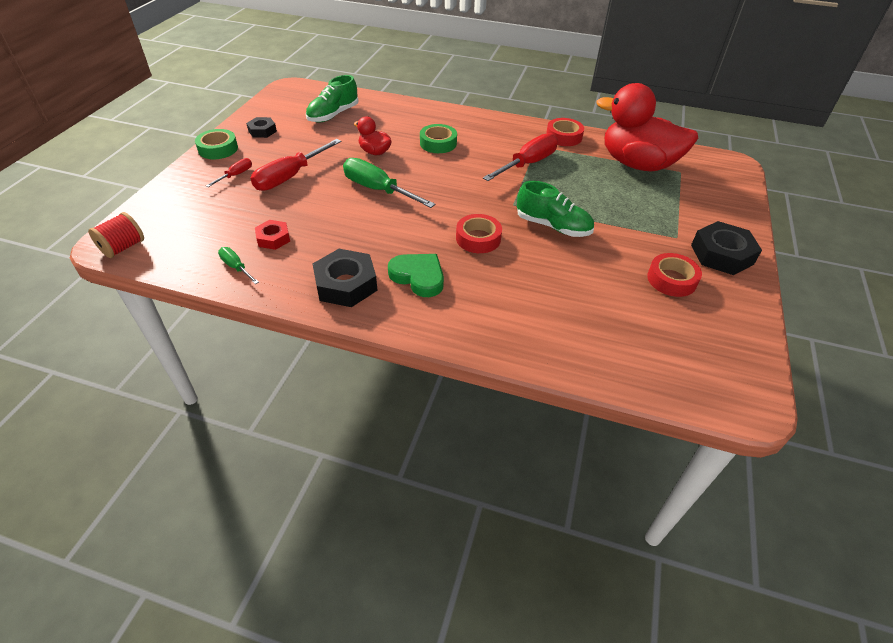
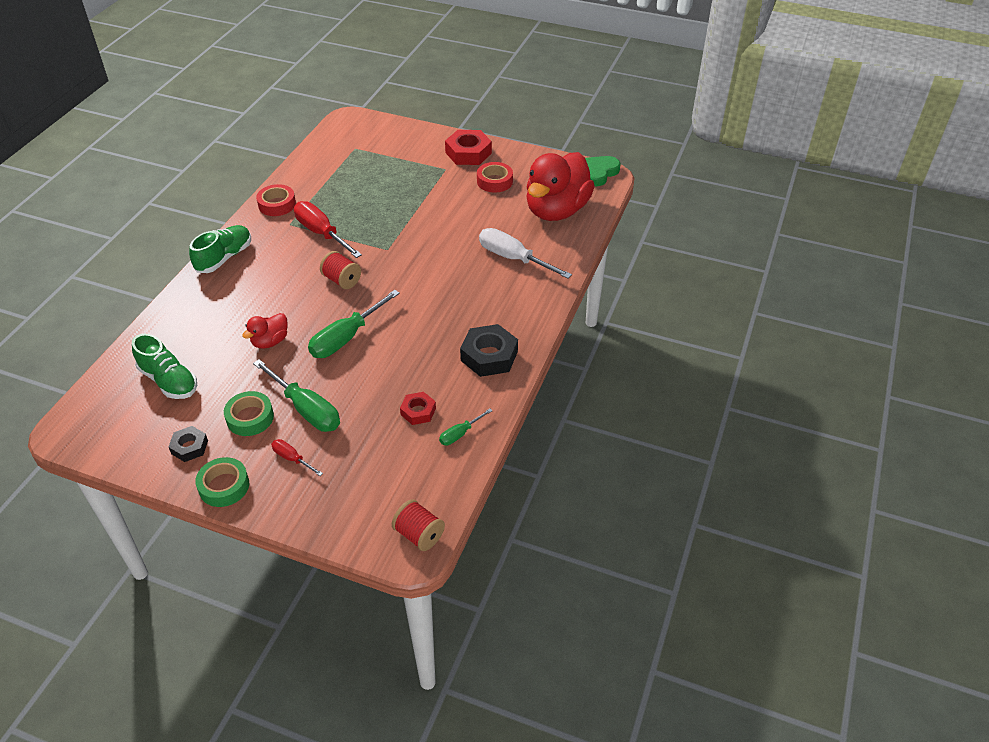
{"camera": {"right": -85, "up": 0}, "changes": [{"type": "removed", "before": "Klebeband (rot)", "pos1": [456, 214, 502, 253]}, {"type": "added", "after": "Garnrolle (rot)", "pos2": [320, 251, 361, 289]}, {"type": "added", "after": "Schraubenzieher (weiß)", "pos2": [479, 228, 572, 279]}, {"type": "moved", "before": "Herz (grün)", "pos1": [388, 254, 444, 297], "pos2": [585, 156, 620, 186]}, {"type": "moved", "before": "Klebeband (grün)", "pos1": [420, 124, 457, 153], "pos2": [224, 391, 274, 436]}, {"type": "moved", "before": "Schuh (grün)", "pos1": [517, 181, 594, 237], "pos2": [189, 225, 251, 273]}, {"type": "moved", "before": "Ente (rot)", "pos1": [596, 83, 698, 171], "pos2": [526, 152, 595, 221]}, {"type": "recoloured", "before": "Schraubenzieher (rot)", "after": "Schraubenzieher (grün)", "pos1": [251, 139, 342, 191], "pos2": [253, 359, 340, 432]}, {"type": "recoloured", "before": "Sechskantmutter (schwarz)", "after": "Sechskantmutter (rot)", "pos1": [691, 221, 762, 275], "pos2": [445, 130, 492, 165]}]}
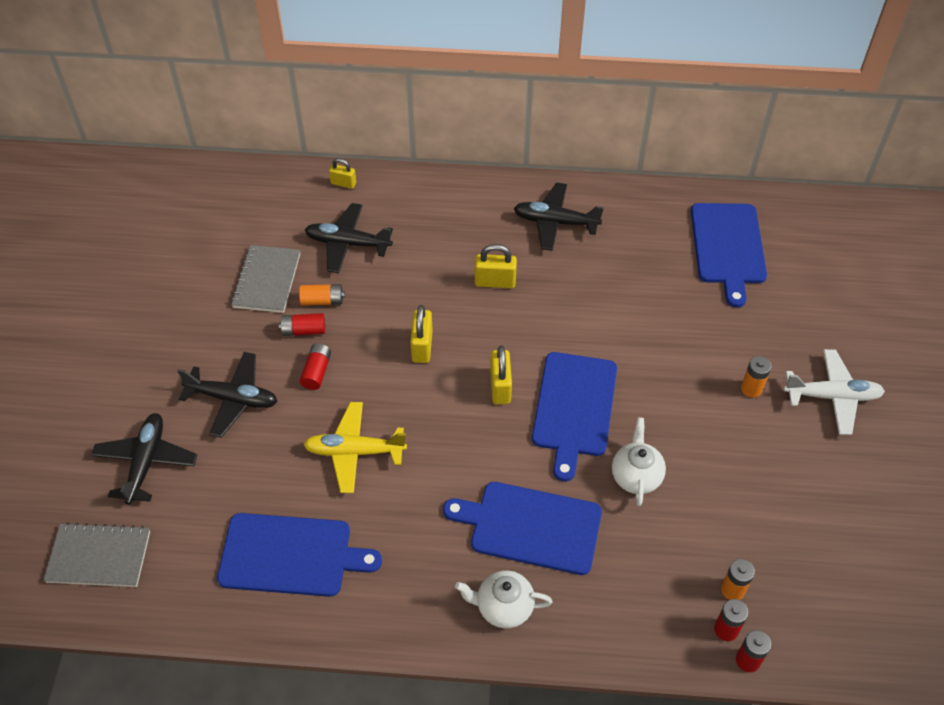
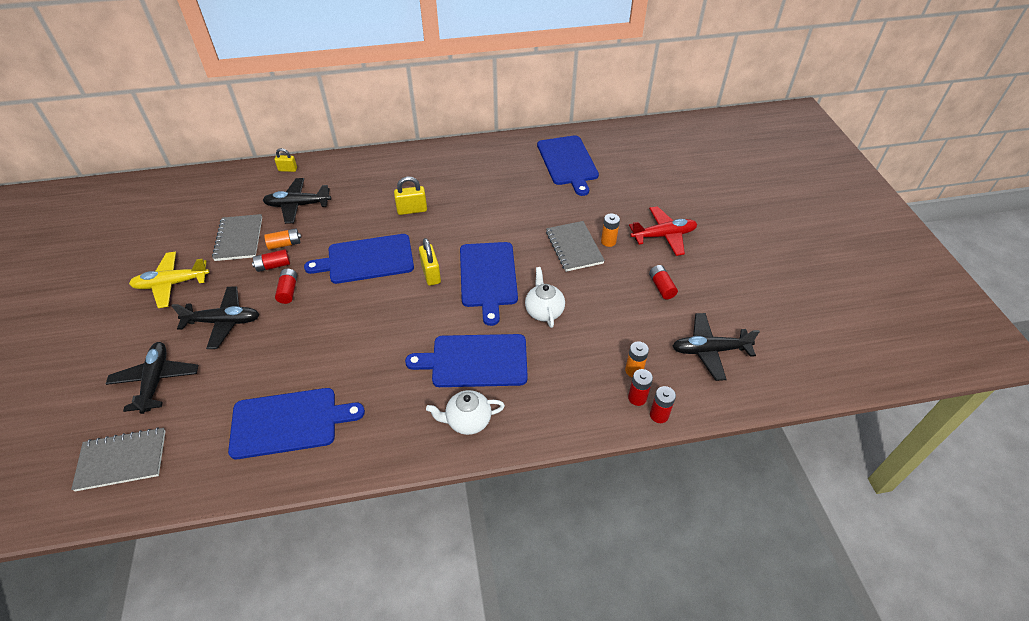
{"camera": {"right": -15, "up": -5}, "changes": [{"type": "added", "after": "Notizbuch (grau)", "pos2": [546, 221, 605, 272]}, {"type": "added", "after": "Batterie (rot)", "pos2": [649, 265, 678, 299]}, {"type": "moved", "before": "Flugzeug (gelb)", "pos1": [303, 402, 407, 493], "pos2": [129, 252, 209, 308]}, {"type": "moved", "before": "Flugzeug (schwarz)", "pos1": [514, 183, 604, 251], "pos2": [672, 313, 760, 381]}, {"type": "replaced", "before": "Vorhängeschloss (gelb)", "after": "Schneidebrett (blau)", "pos1": [411, 305, 433, 363], "pos2": [304, 234, 414, 284]}, {"type": "recoloured", "before": "Flugzeug (weiß)", "after": "Flugzeug (rot)", "pos1": [784, 349, 885, 435], "pos2": [629, 206, 697, 256]}]}
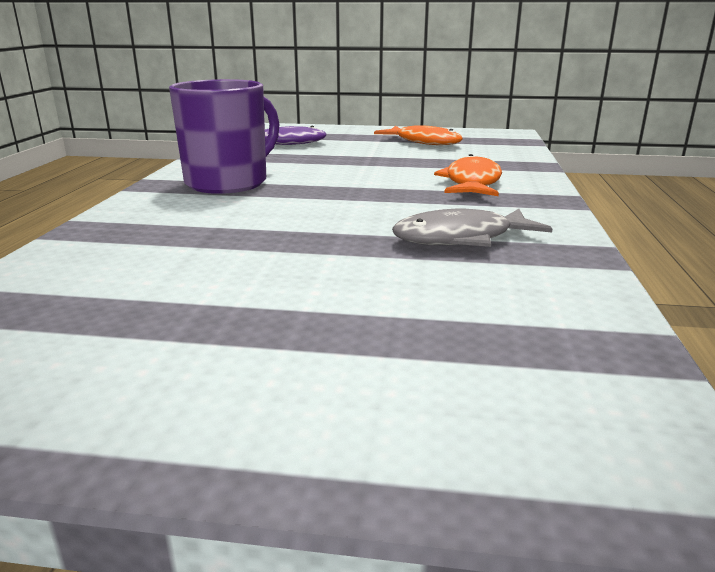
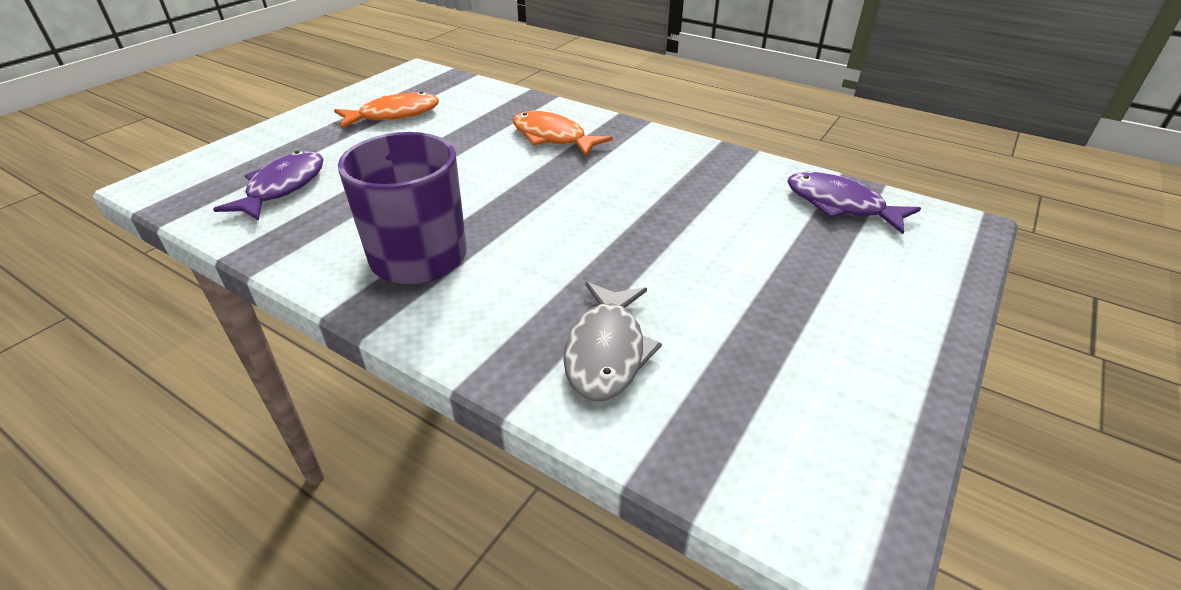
{"camera": {"right": -65, "up": 15}, "changes": [{"type": "added", "after": "Fisch (lila)", "pos2": [787, 172, 921, 234]}, {"type": "moved", "before": "Fisch (grau)", "pos1": [392, 209, 553, 247], "pos2": [563, 282, 662, 401]}]}
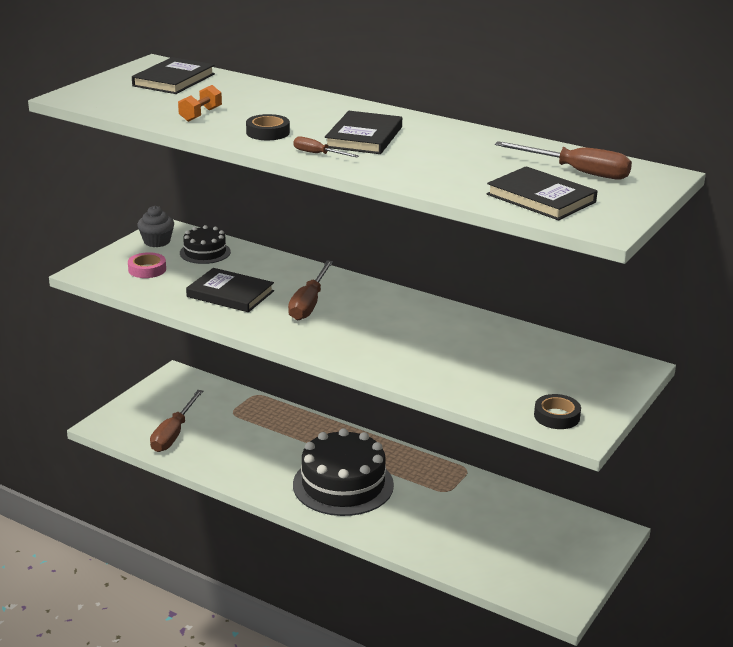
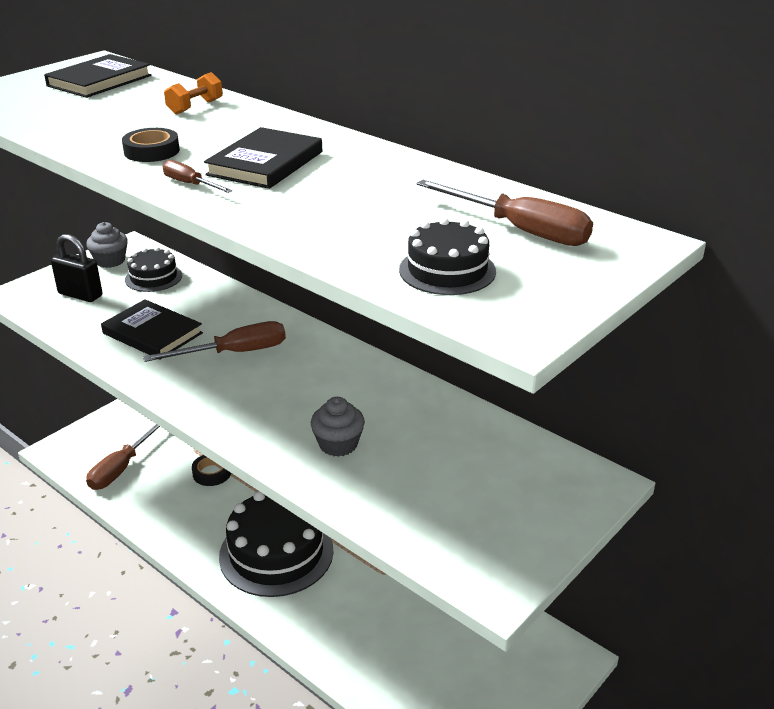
{"camera": {"right": 10, "up": 5}, "changes": [{"type": "added", "after": "Muffin (grau)", "pos2": [311, 397, 365, 457]}, {"type": "moved", "before": "Hantel (orange)", "pos1": [178, 85, 222, 122], "pos2": [164, 72, 223, 115]}, {"type": "moved", "before": "Klebeband (schwarz)", "pos1": [534, 394, 581, 429], "pos2": [192, 455, 231, 486]}, {"type": "replaced", "before": "Klebeband (rosa)", "after": "Vorhängeschloss (schwarz)", "pos1": [128, 252, 166, 278], "pos2": [51, 234, 103, 302]}, {"type": "replaced", "before": "Buch (schwarz)", "after": "Kuchen (schwarz)", "pos1": [487, 166, 597, 220], "pos2": [399, 218, 496, 295]}, {"type": "turned", "before": "Schraubenzieher (braun)", "pos1": [288, 260, 333, 320], "pos2": [143, 321, 286, 362], "turn": -135}]}
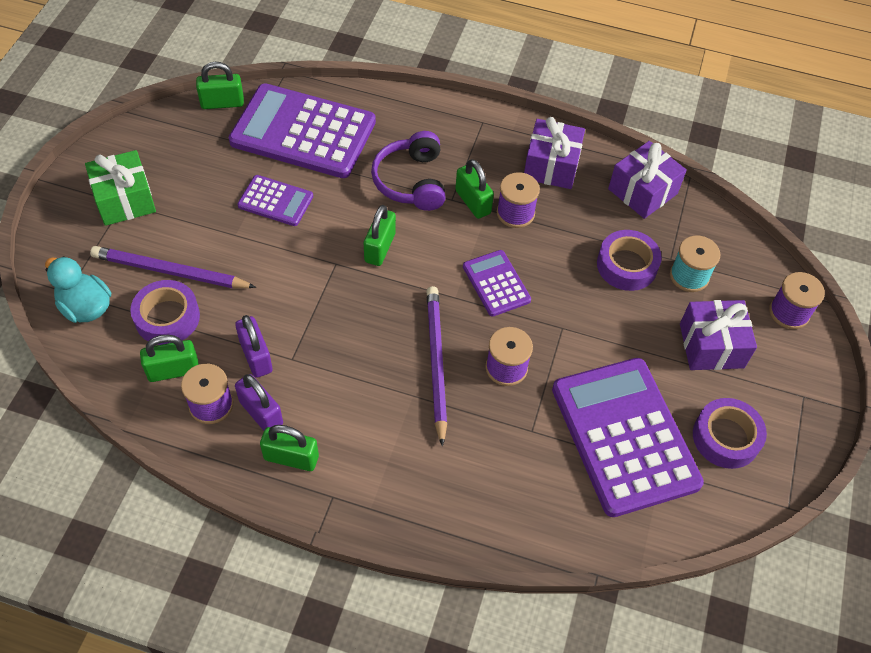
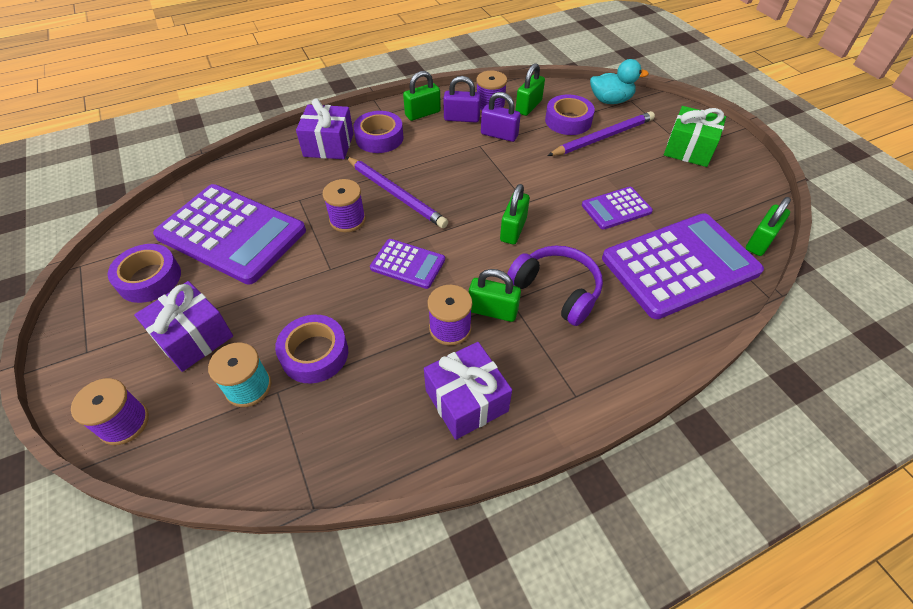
{"camera": {"right": 140, "up": -5}, "changes": [{"type": "added", "after": "Klebeband (lila)", "pos2": [353, 111, 403, 153]}, {"type": "moved", "before": "Geschenk (lila)", "pos1": [608, 141, 687, 219], "pos2": [296, 98, 354, 159]}, {"type": "turned", "before": "Vorhängeschloss (grün)", "pos1": [364, 205, 396, 266], "pos2": [500, 184, 530, 244], "turn": 45}]}
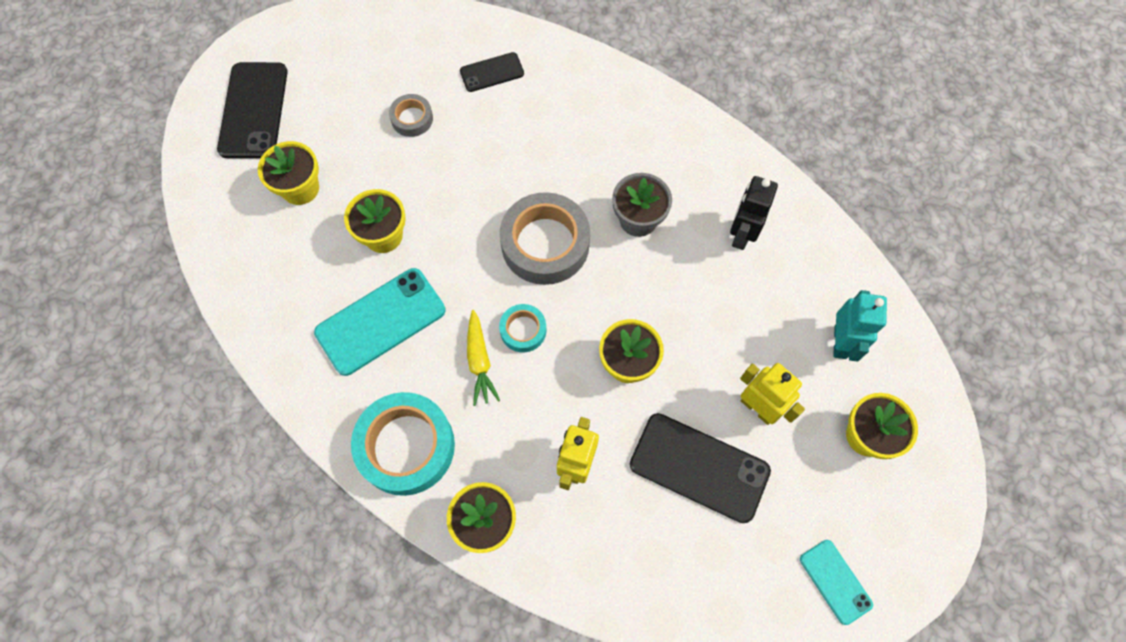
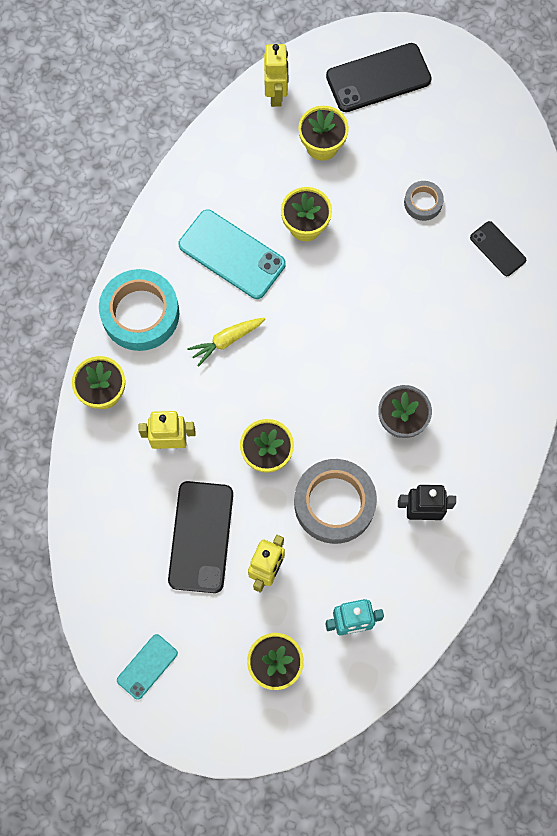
{"camera": {"right": 70, "up": 5}, "changes": [{"type": "removed", "before": "Klebeband (türkis)", "pos1": [499, 304, 546, 352]}, {"type": "added", "after": "Roboter (gelb)", "pos2": [264, 44, 288, 107]}, {"type": "moved", "before": "Klebeband (grau)", "pos1": [500, 192, 590, 285], "pos2": [294, 459, 377, 544]}]}
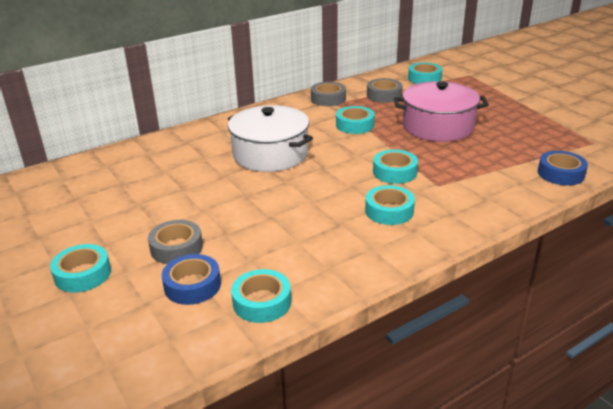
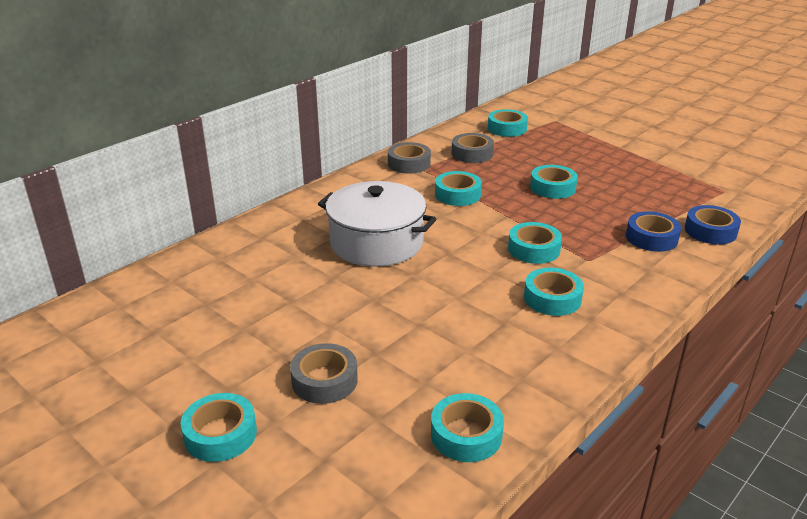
{"camera": {"right": -15, "up": 0}, "changes": [{"type": "moved", "before": "Klebeband (blau)", "pos1": [162, 254, 221, 305], "pos2": [626, 211, 681, 252]}, {"type": "replaced", "before": "Kochtopf (rosa)", "after": "Klebeband (türkis)", "pos1": [394, 81, 489, 142], "pos2": [530, 165, 578, 199]}]}
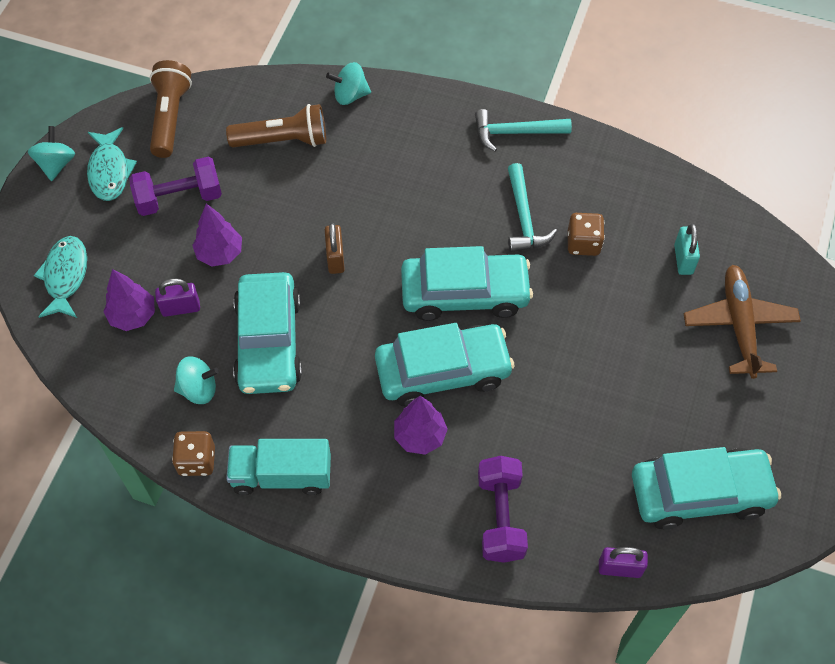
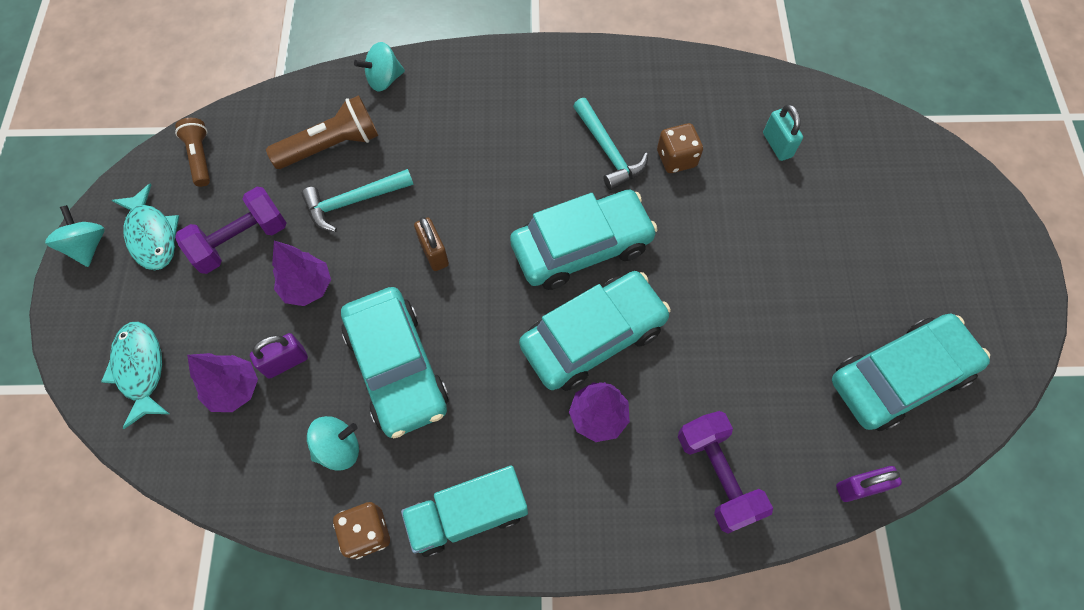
{"camera": {"right": -20, "up": 5}, "changes": [{"type": "removed", "before": "Flugzeug (braun)", "pos1": [683, 265, 801, 379]}, {"type": "moved", "before": "Hammer (türkis)", "pos1": [475, 109, 572, 152], "pos2": [301, 169, 413, 232]}, {"type": "resized", "before": "Taschenlampe (braun)", "pos1": [149, 60, 192, 158], "pos2": [175, 118, 210, 187], "scale": 0.64}]}
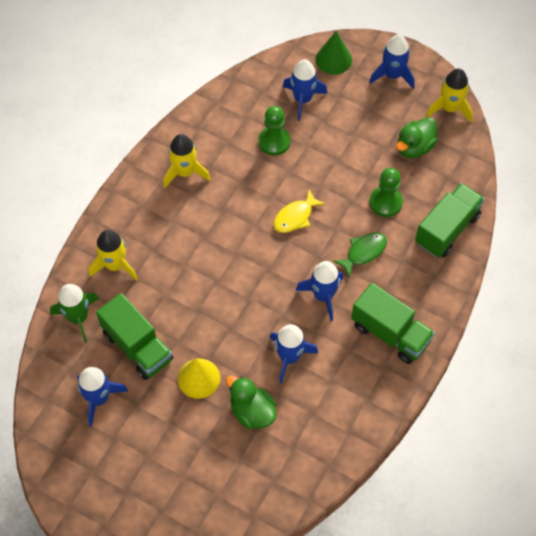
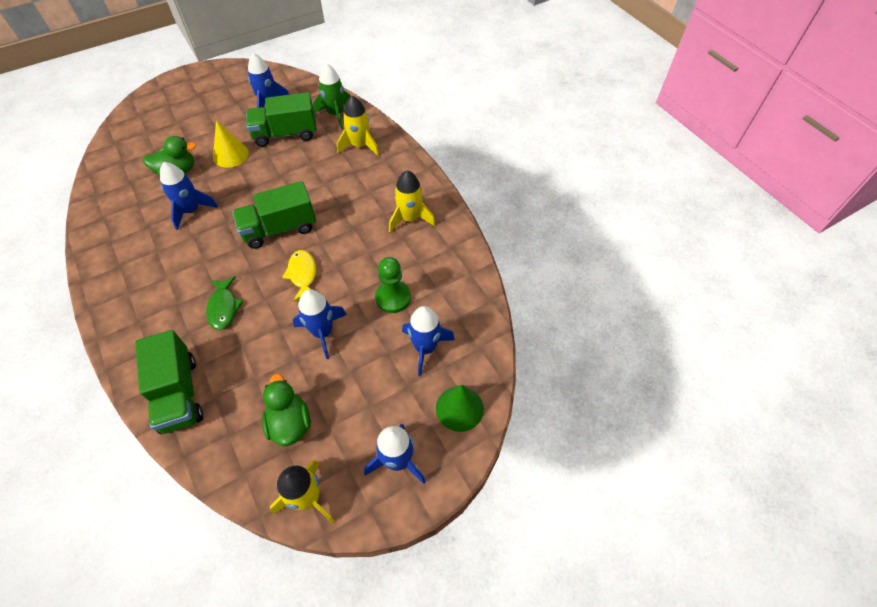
{"camera": {"right": 120, "up": -5}, "changes": [{"type": "removed", "before": "Bauer (grün)", "pos1": [369, 168, 403, 217]}, {"type": "moved", "before": "Rakete (blau)", "pos1": [296, 261, 343, 321], "pos2": [293, 289, 347, 359]}, {"type": "moved", "before": "Lastwagen (grün)", "pos1": [351, 283, 435, 364], "pos2": [232, 181, 316, 249]}]}
